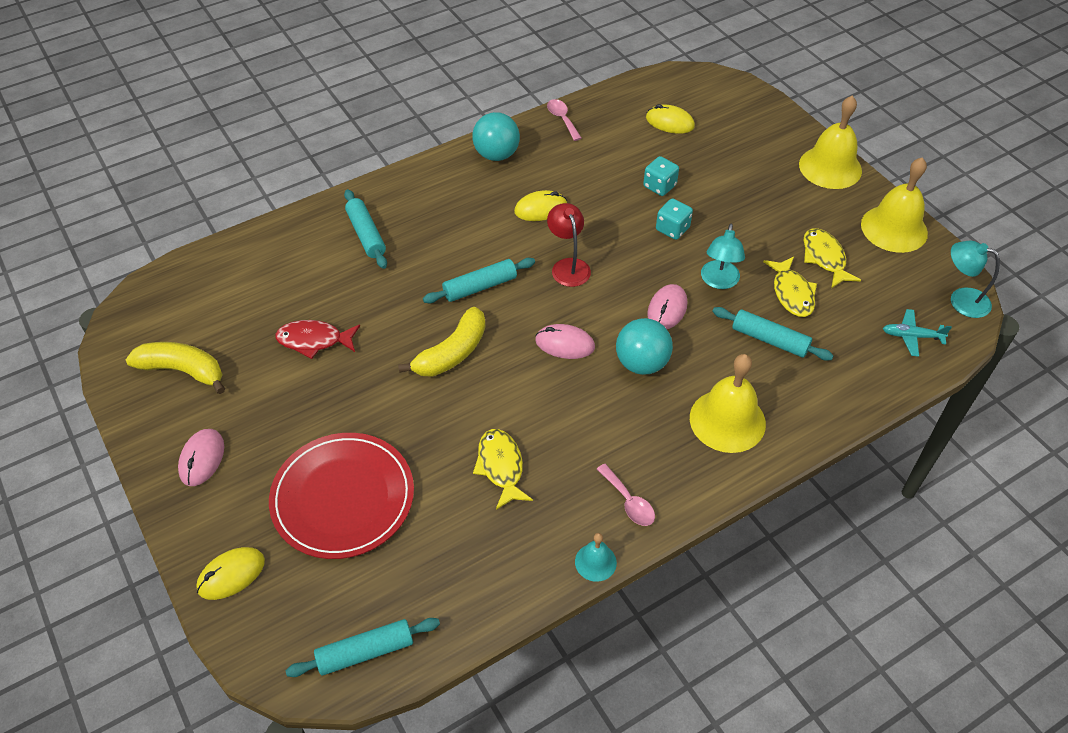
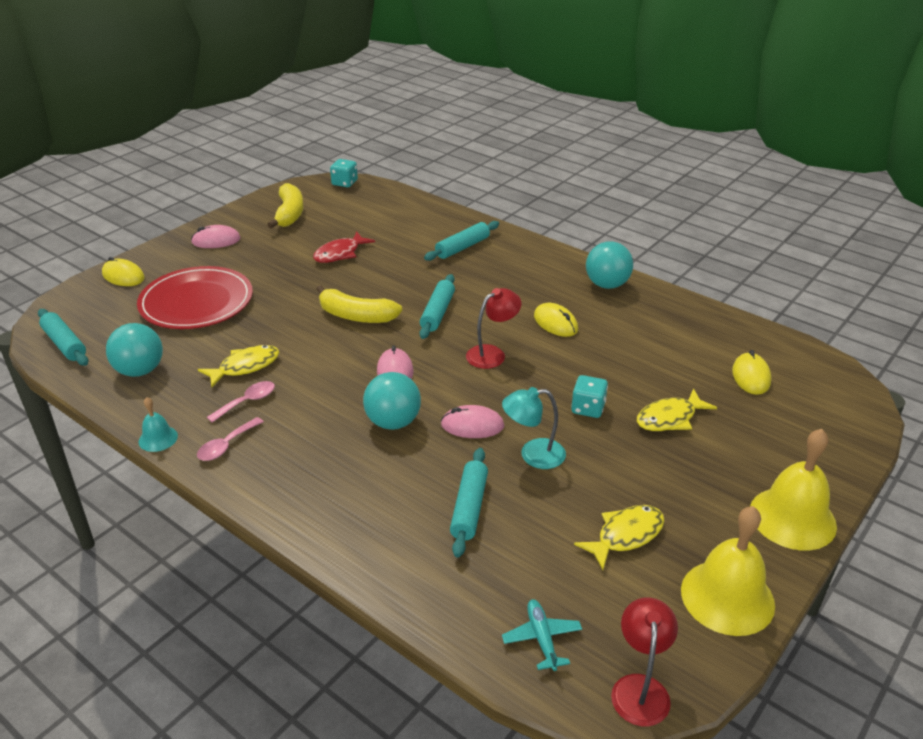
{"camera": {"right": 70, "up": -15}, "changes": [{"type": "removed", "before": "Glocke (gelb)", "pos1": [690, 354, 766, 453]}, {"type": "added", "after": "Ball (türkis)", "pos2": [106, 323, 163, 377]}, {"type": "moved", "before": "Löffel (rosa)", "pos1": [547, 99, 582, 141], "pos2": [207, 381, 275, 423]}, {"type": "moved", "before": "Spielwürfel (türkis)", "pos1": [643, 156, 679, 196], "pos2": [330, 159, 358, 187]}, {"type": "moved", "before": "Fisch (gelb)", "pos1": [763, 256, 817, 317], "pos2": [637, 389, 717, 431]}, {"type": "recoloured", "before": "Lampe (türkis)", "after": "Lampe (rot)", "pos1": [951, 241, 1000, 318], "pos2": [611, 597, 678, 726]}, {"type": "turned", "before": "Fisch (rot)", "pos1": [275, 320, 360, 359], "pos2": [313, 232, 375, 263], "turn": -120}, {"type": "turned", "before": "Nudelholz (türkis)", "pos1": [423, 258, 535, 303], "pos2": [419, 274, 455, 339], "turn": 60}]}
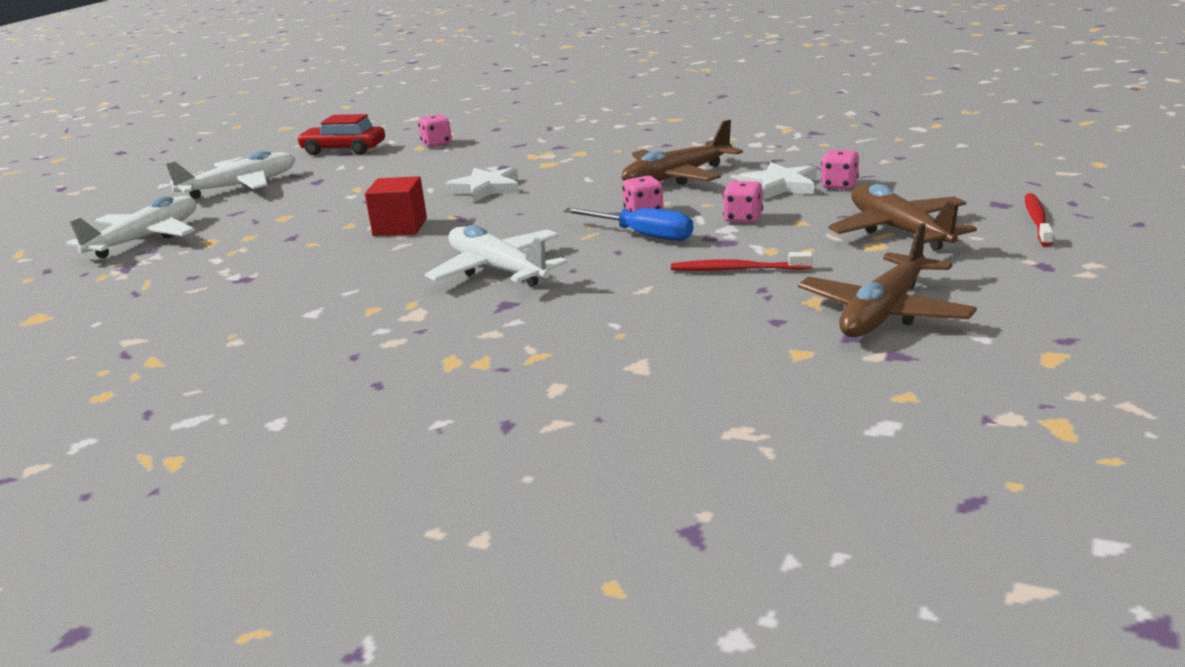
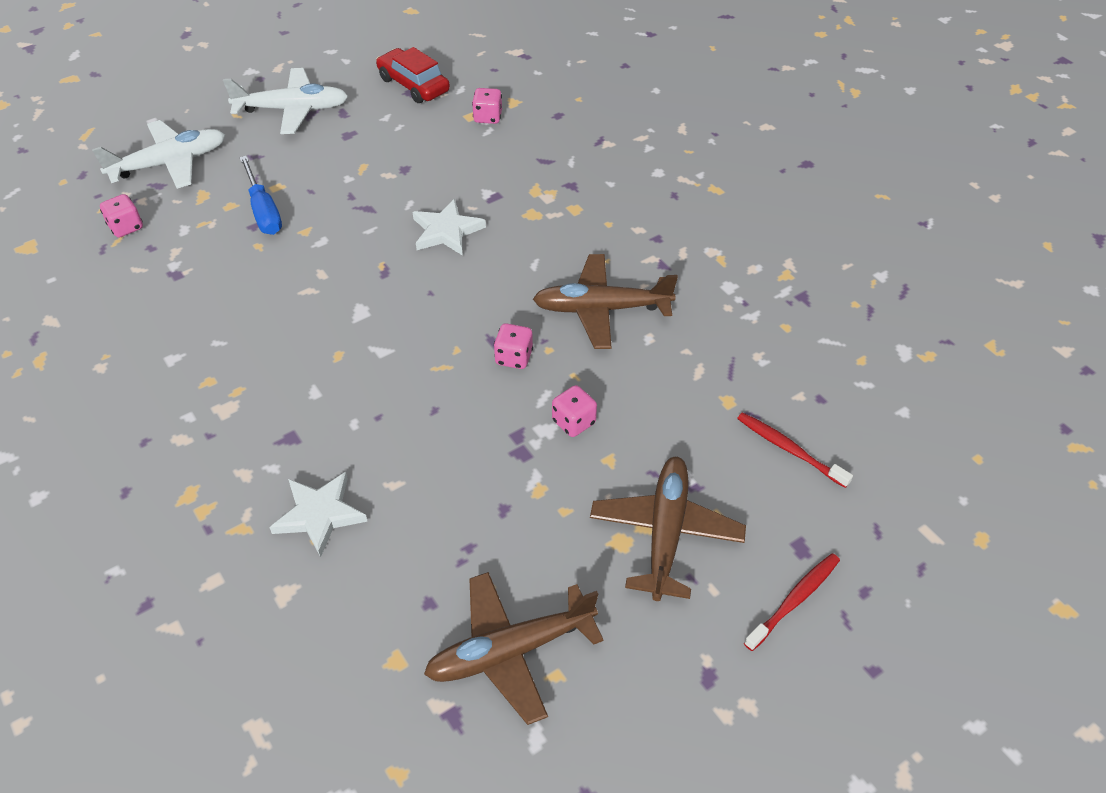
{"camera": {"right": 30, "up": 25}, "changes": [{"type": "removed", "before": "Kubus (rot)", "pos1": [365, 176, 427, 236]}, {"type": "removed", "before": "Flugzeug (weiß)", "pos1": [425, 225, 568, 287]}, {"type": "moved", "before": "Schraubenzieher (blau)", "pos1": [563, 208, 693, 241], "pos2": [239, 156, 282, 235]}, {"type": "moved", "before": "Zahnbürste (rot)", "pos1": [671, 252, 813, 271], "pos2": [737, 412, 853, 488]}, {"type": "moved", "before": "Stern (weiß)", "pos1": [737, 162, 817, 199], "pos2": [269, 472, 368, 557]}, {"type": "moved", "before": "Spielwürfel (rosa)", "pos1": [821, 150, 859, 190], "pos2": [100, 194, 143, 238]}]}
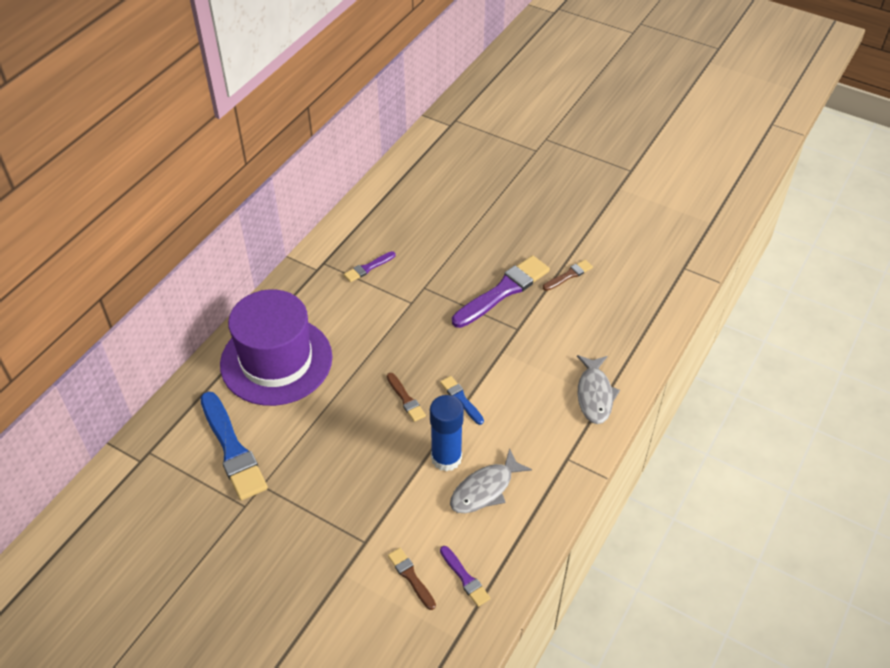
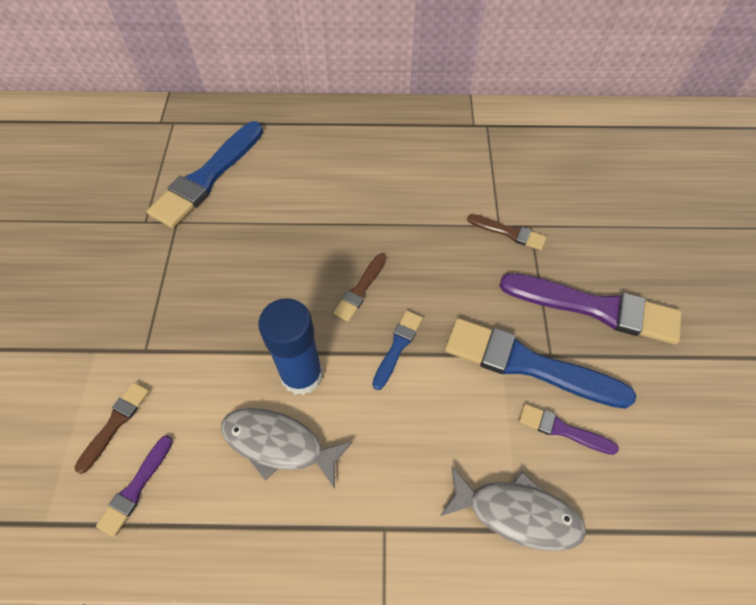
{"camera": {"right": 60, "up": 10}, "changes": [{"type": "removed", "before": "Hut (lila)", "pos1": [220, 289, 332, 406]}, {"type": "added", "after": "Pinsel (blau)", "pos2": [445, 318, 636, 409]}, {"type": "moved", "before": "Pinsel (lila)", "pos1": [344, 251, 396, 282], "pos2": [519, 404, 619, 455]}, {"type": "moved", "before": "Pinsel (braun)", "pos1": [543, 260, 593, 291], "pos2": [467, 214, 547, 250]}, {"type": "turned", "before": "Fisch (grau)", "pos1": [577, 355, 620, 424], "pos2": [441, 467, 586, 551], "turn": -135}]}
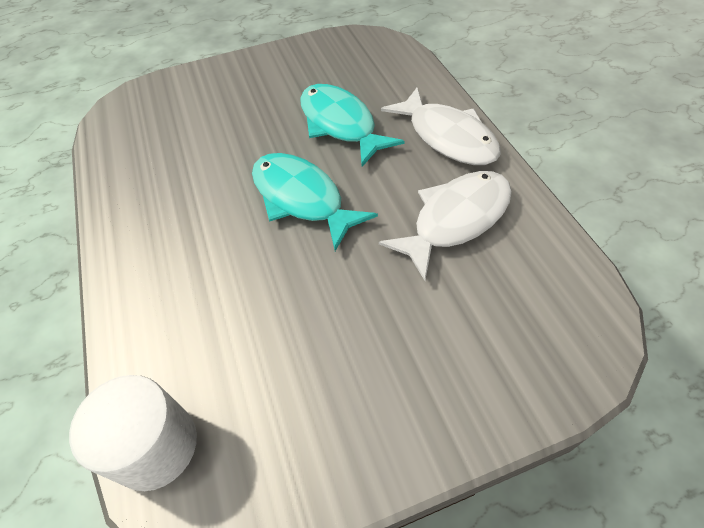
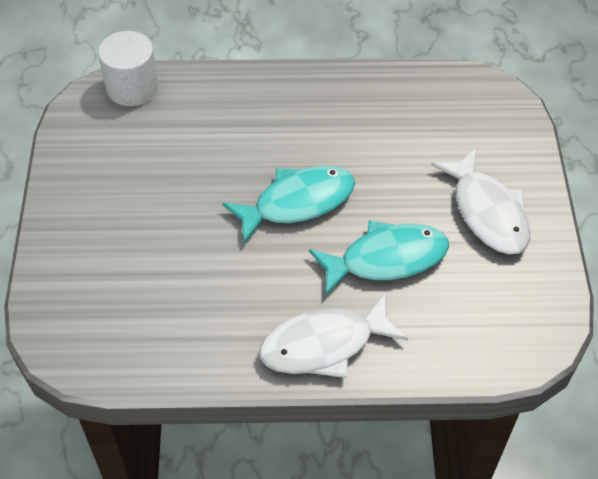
{"camera": {"right": 105, "up": 0}, "changes": [{"type": "moved", "before": "Fisch (weiß)", "pos1": [379, 171, 512, 281], "pos2": [431, 148, 530, 255]}]}
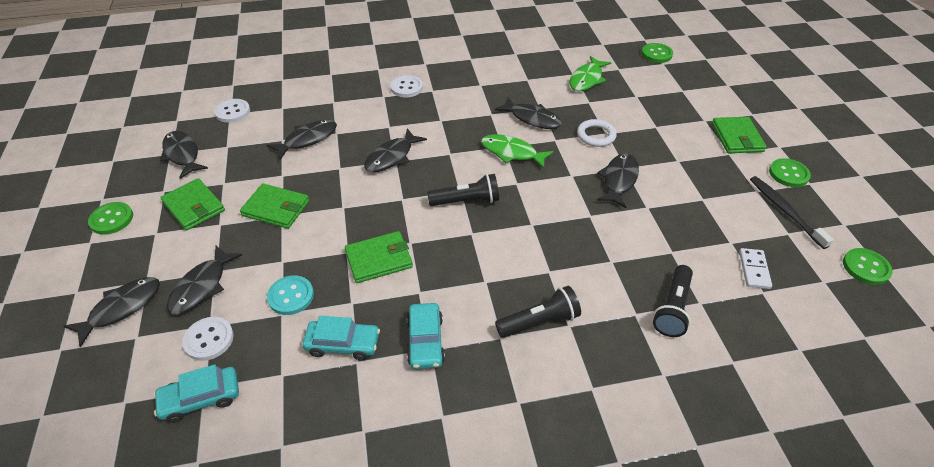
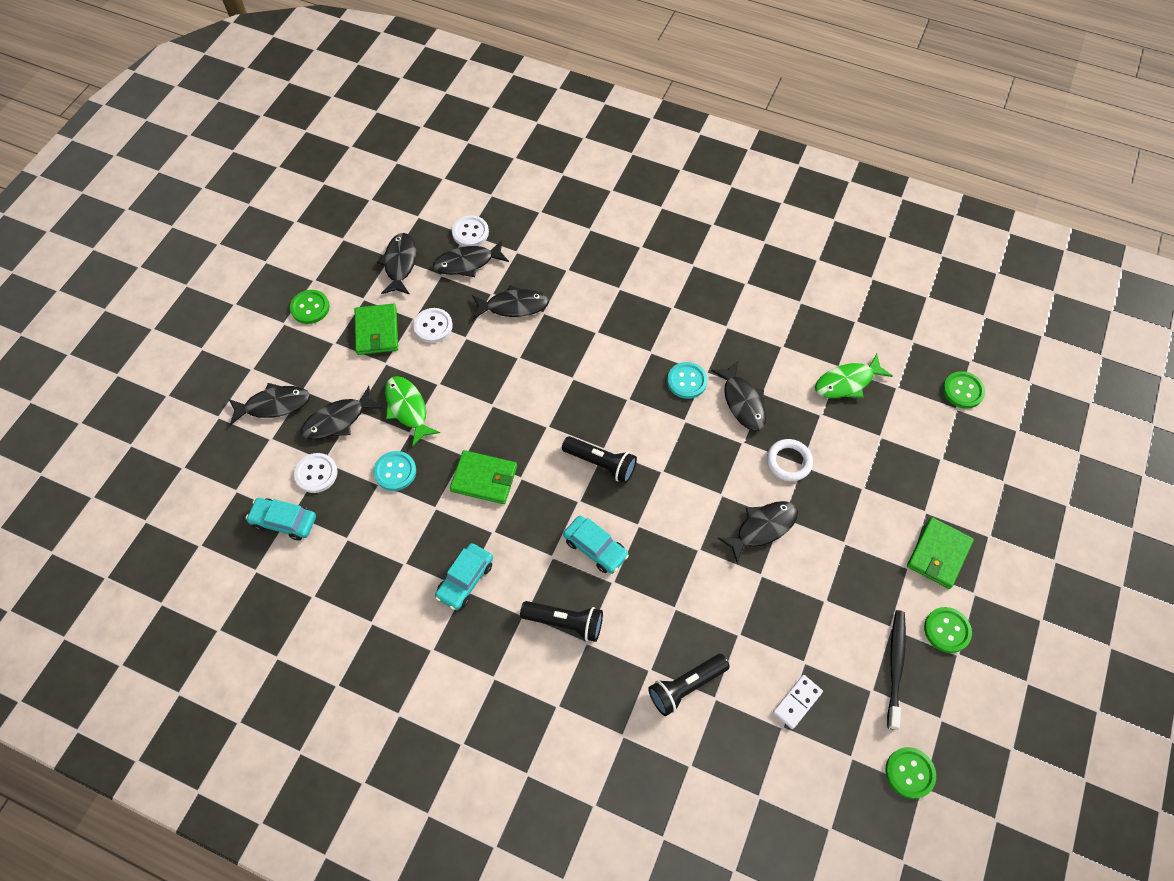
{"camera": {"right": 35, "up": 15}, "changes": [{"type": "removed", "before": "Geldbörse (grün)", "pos1": [240, 183, 309, 229]}, {"type": "added", "after": "Knopf (türkis)", "pos2": [667, 362, 708, 399]}, {"type": "moved", "before": "Auto (türkis)", "pos1": [303, 316, 380, 360], "pos2": [563, 516, 629, 574]}, {"type": "moved", "before": "Fisch (schwarz)", "pos1": [364, 129, 427, 172], "pos2": [433, 240, 509, 277]}, {"type": "moved", "before": "Knopf (weiß)", "pos1": [390, 75, 423, 97], "pos2": [413, 308, 453, 343]}, {"type": "moved", "before": "Fisch (grün)", "pos1": [481, 134, 554, 169], "pos2": [385, 376, 440, 447]}]}
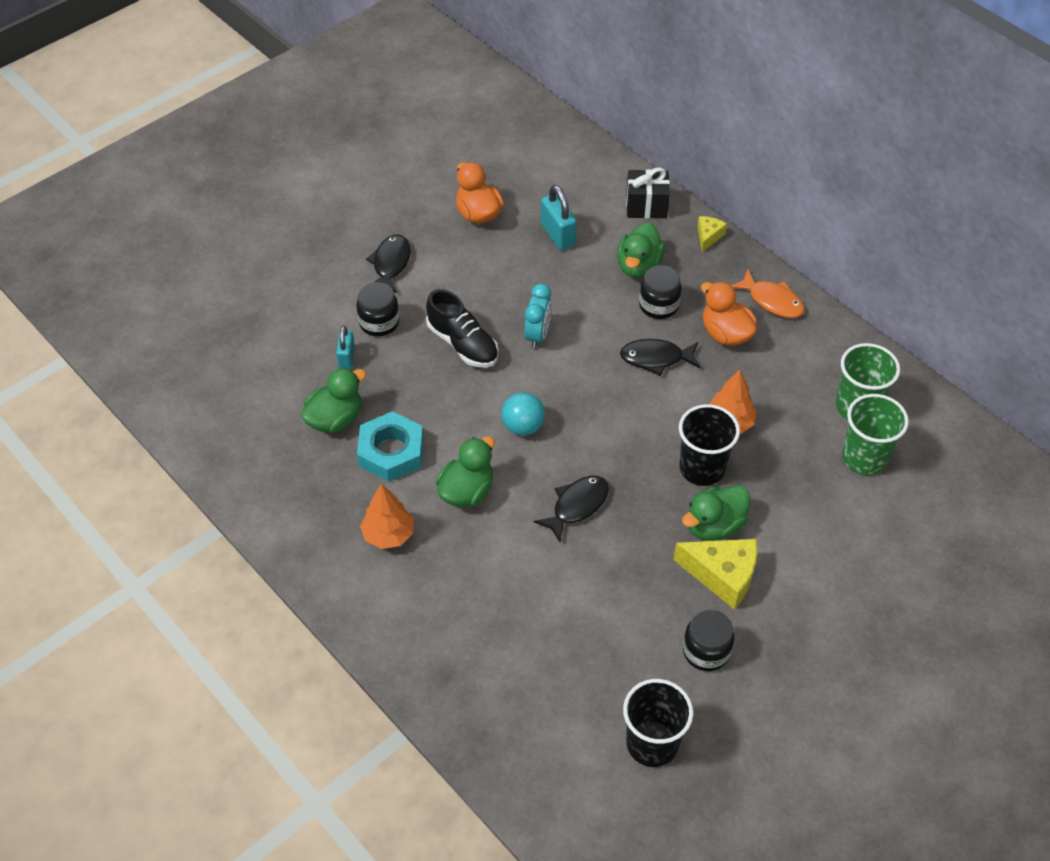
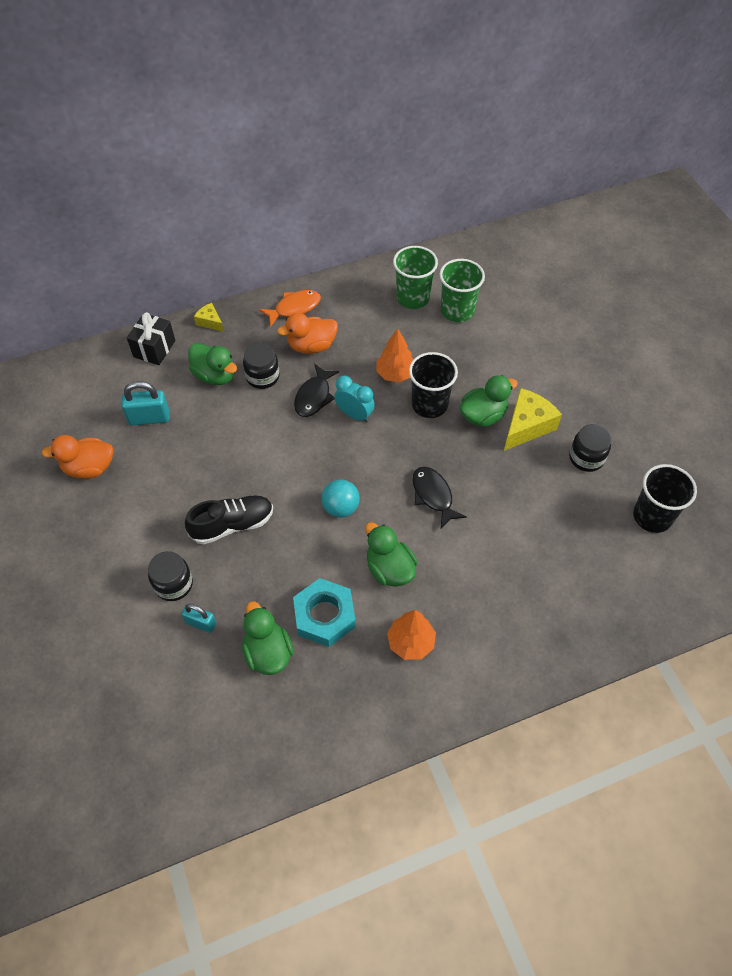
{"camera": {"right": -70, "up": 5}, "changes": [{"type": "removed", "before": "Fisch (schwarz)", "pos1": [366, 235, 411, 293]}, {"type": "moved", "before": "Wecker (türkis)", "pos1": [524, 283, 552, 349], "pos2": [334, 376, 375, 422]}, {"type": "turned", "before": "Ente (grün)", "pos1": [682, 485, 750, 541], "pos2": [459, 375, 518, 427], "turn": -105}]}
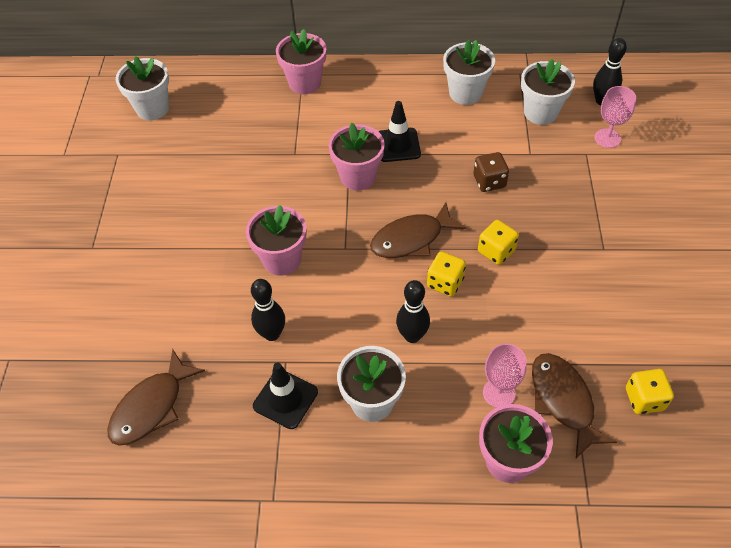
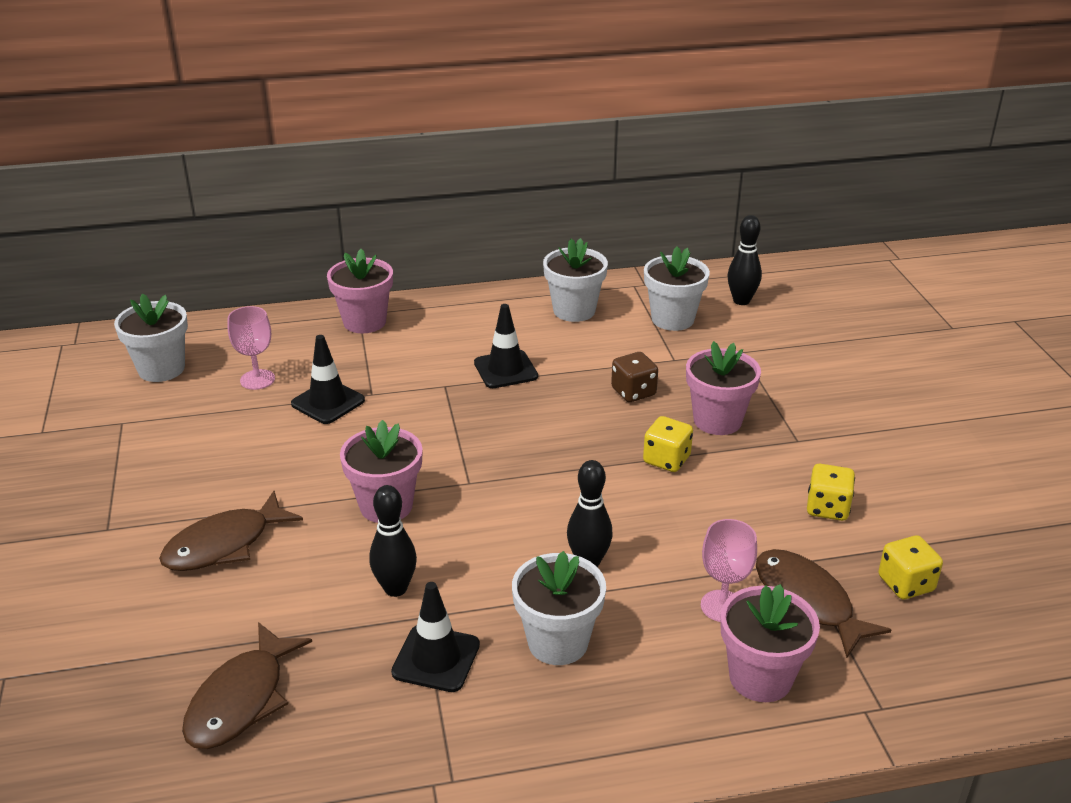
{"camera": {"right": -15, "up": -20}, "changes": [{"type": "added", "after": "Leitkegel (schwarz)", "pos2": [291, 335, 365, 424]}, {"type": "moved", "before": "Blumentopf (rosa)", "pos1": [328, 123, 385, 191], "pos2": [686, 341, 761, 435]}, {"type": "moved", "before": "Fisch (braun)", "pos1": [370, 202, 466, 258], "pos2": [159, 491, 303, 571]}, {"type": "moved", "before": "Spielwürfel (gelb)", "pos1": [427, 251, 466, 297], "pos2": [807, 464, 855, 521]}, {"type": "moved", "before": "Kelch (rosa)", "pos1": [595, 86, 636, 148], "pos2": [228, 306, 275, 390]}]}
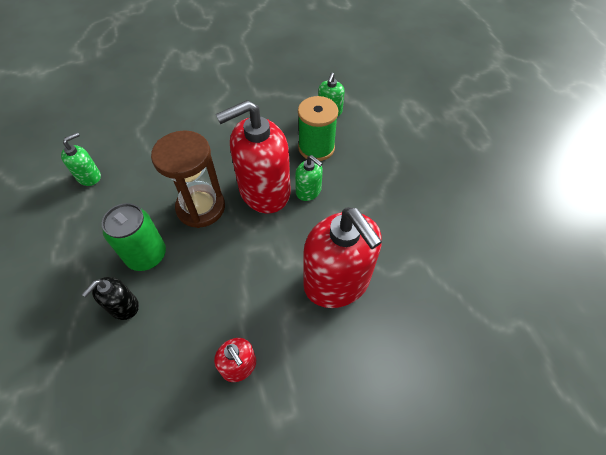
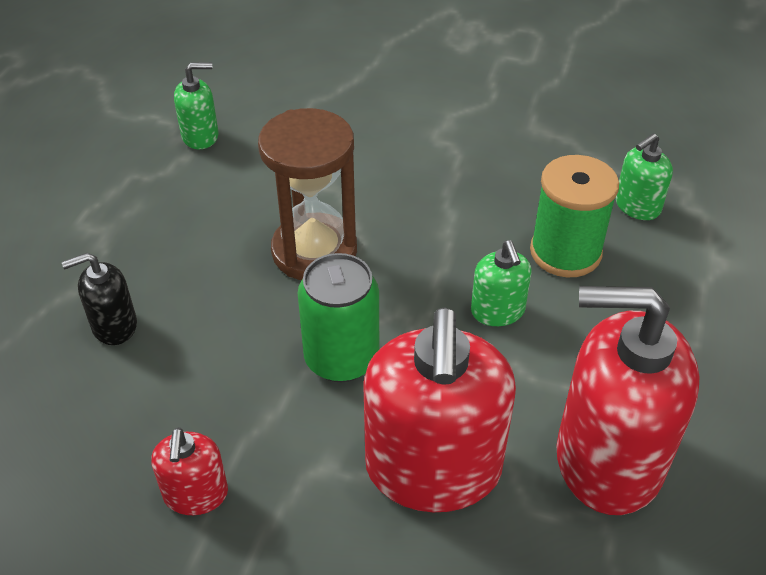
{"camera": {"right": 35, "up": -10}, "changes": [{"type": "moved", "before": "Dose (grün)", "pos1": [102, 203, 166, 271], "pos2": [298, 253, 379, 382]}, {"type": "moved", "before": "Seifenspender (rot)", "pos1": [216, 100, 291, 213], "pos2": [556, 286, 700, 515]}]}
